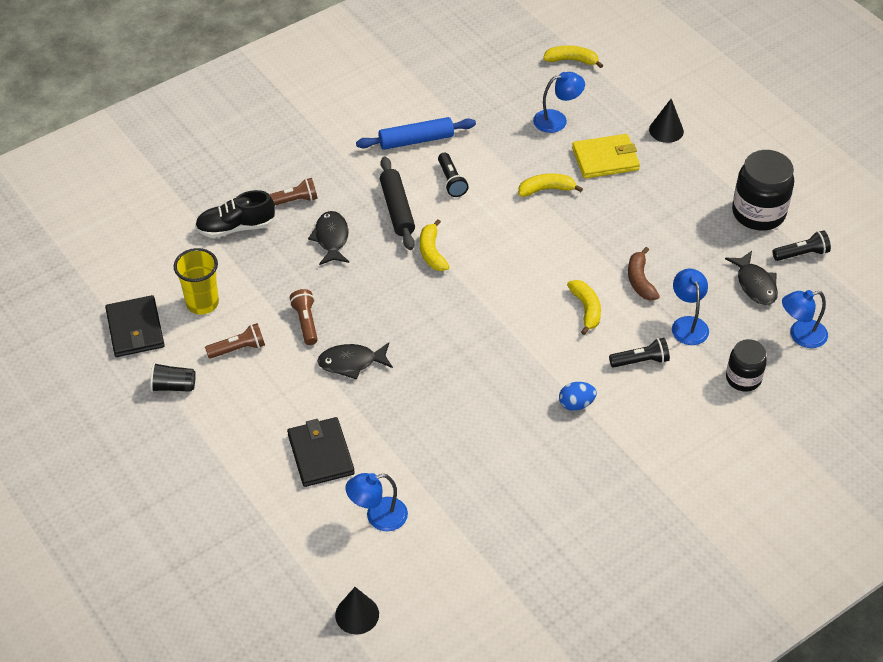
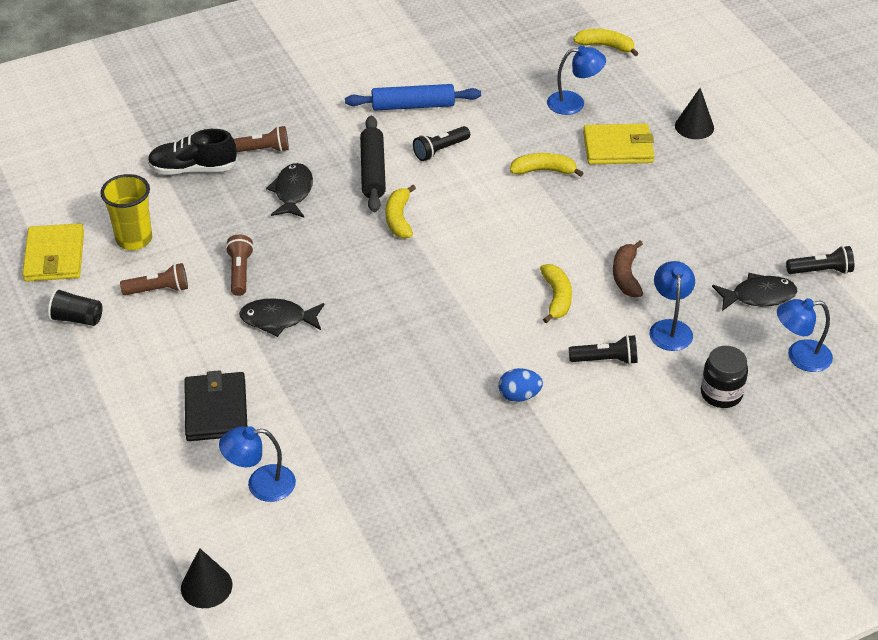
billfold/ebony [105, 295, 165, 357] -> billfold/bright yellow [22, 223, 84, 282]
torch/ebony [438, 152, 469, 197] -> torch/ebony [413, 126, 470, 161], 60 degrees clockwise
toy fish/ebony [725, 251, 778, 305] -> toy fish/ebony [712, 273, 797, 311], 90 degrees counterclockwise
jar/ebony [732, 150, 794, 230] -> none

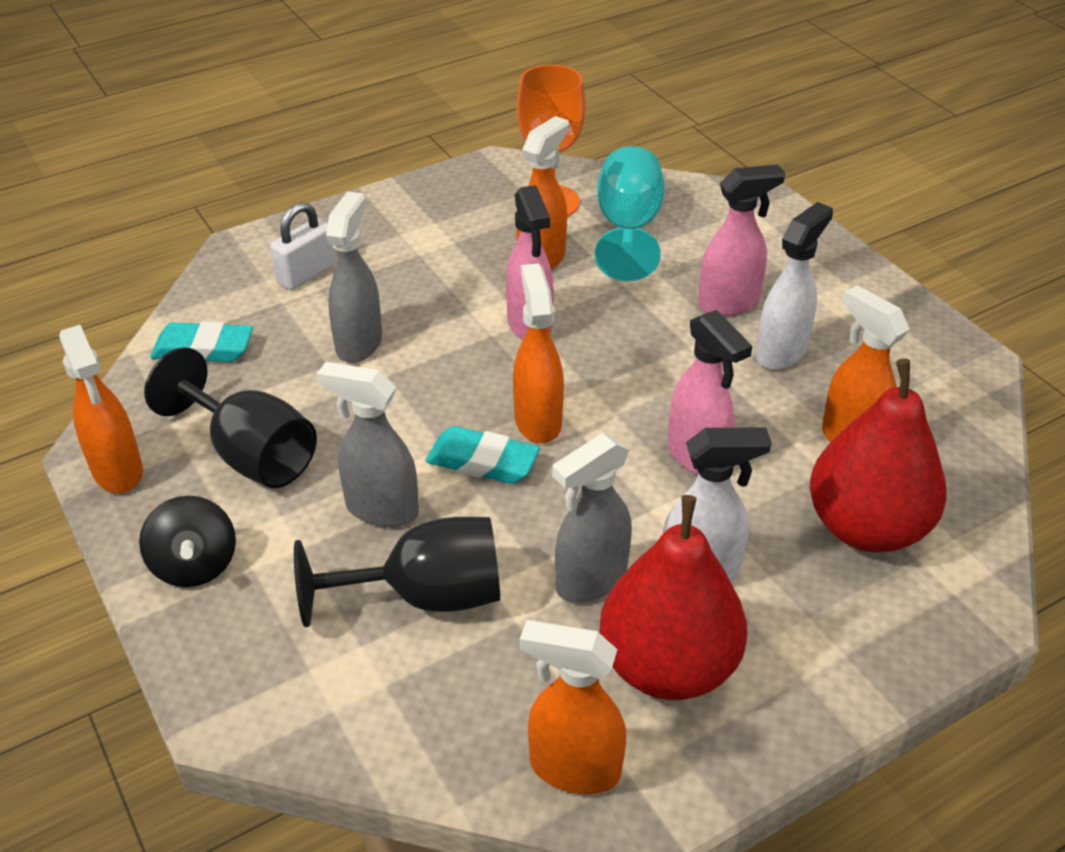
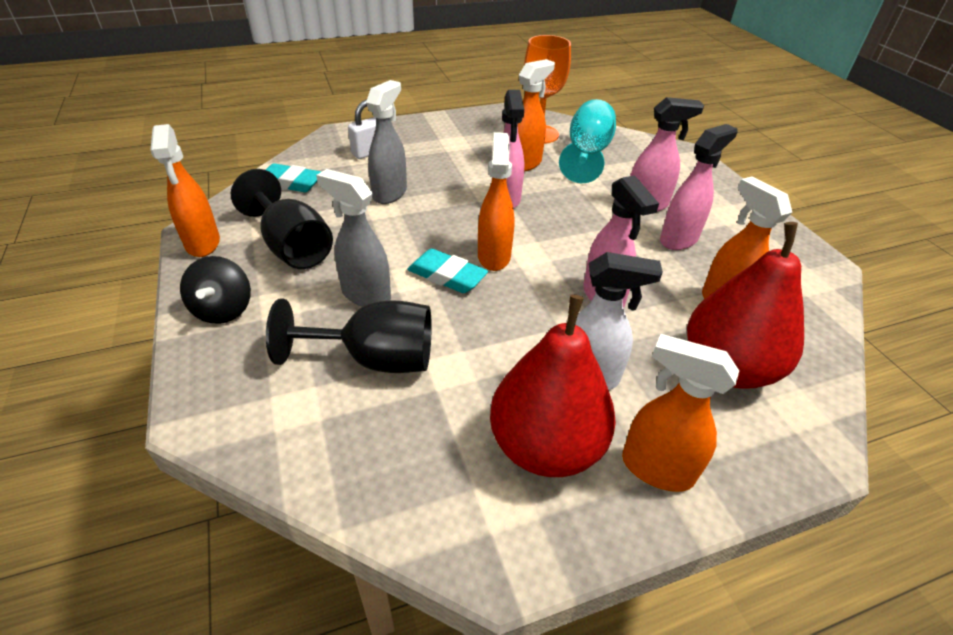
sprayer/bright orange [520, 620, 626, 794] -> sprayer/bright orange [622, 334, 739, 492], moved
sprayer/snow-white [756, 202, 833, 370] -> sprayer/rosy [660, 124, 738, 250]
sprayer/gray [552, 433, 632, 603] -> none

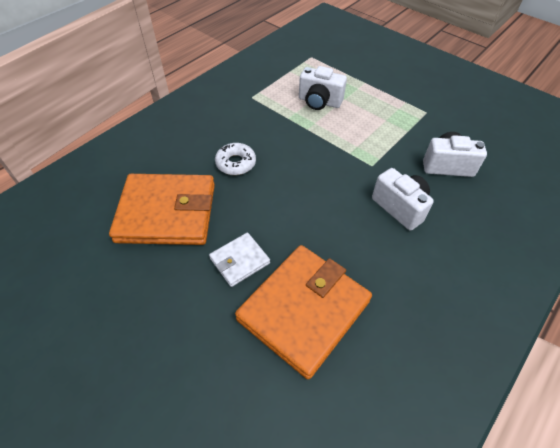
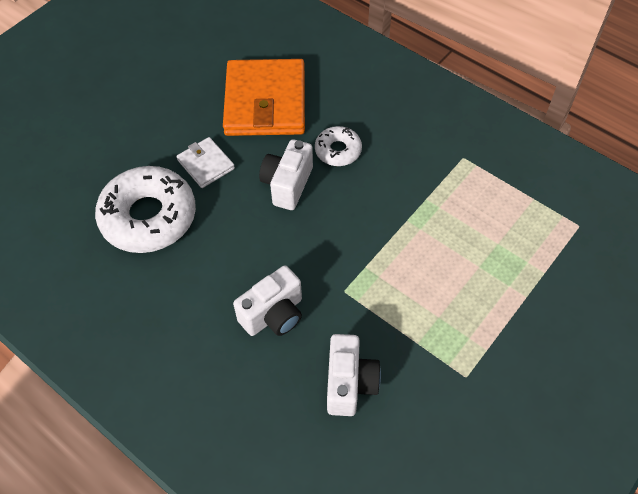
billfold/bright orange [235, 245, 372, 379] -> doughnut/snow-white [95, 166, 196, 253]
compact camera/snow-white [299, 66, 347, 110] -> compact camera/snow-white [259, 139, 313, 210], moved

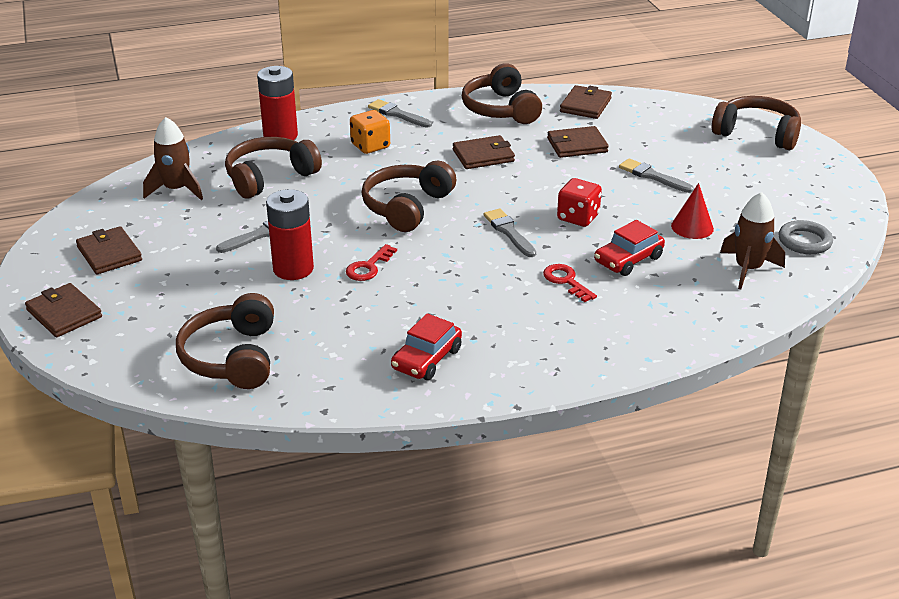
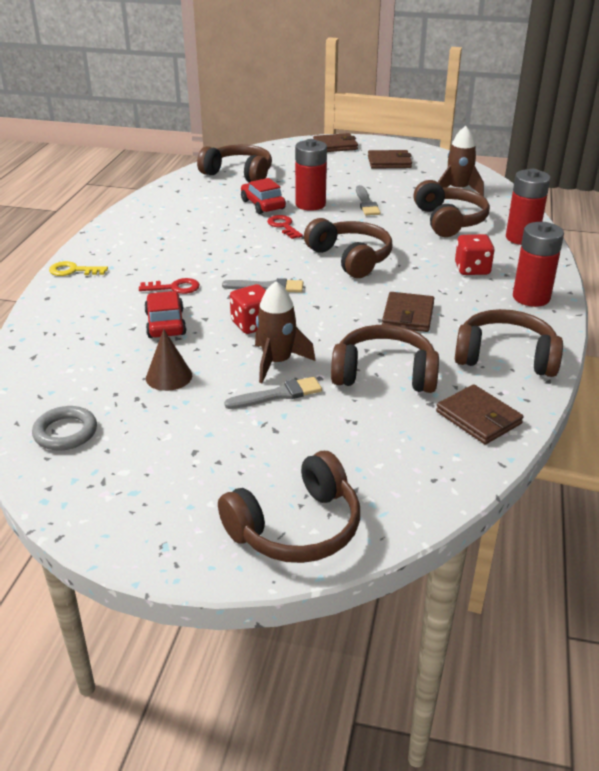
none -> latchkey/bright yellow [49, 261, 108, 276]
solid cone/red [671, 183, 714, 239] -> solid cone/russet [146, 329, 192, 391]
car/red [391, 313, 462, 380] -> car/red [241, 178, 286, 214], moved
rocket/russet [720, 192, 785, 289] -> rocket/russet [255, 281, 315, 383], moved
billfold/russet [547, 126, 609, 158] -> over-ear headphones/russet [331, 325, 439, 393]
game die/bright orange [350, 110, 390, 154] -> game die/red [455, 234, 495, 275]
brush/gray [368, 99, 432, 128] -> power cell/red [513, 222, 564, 307]

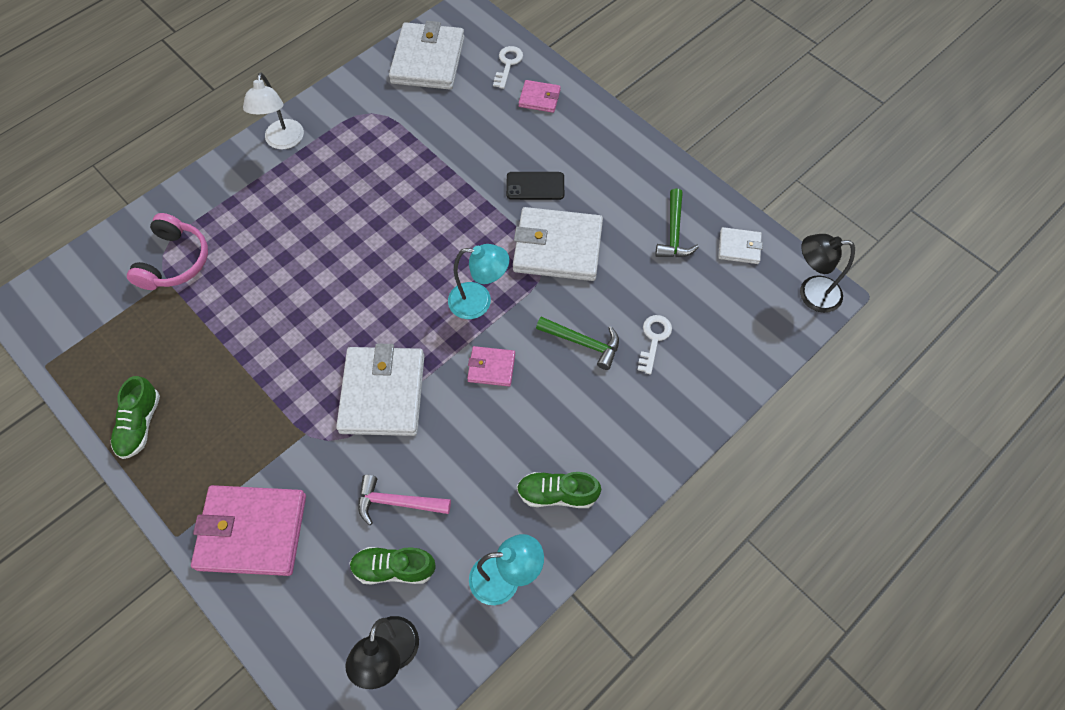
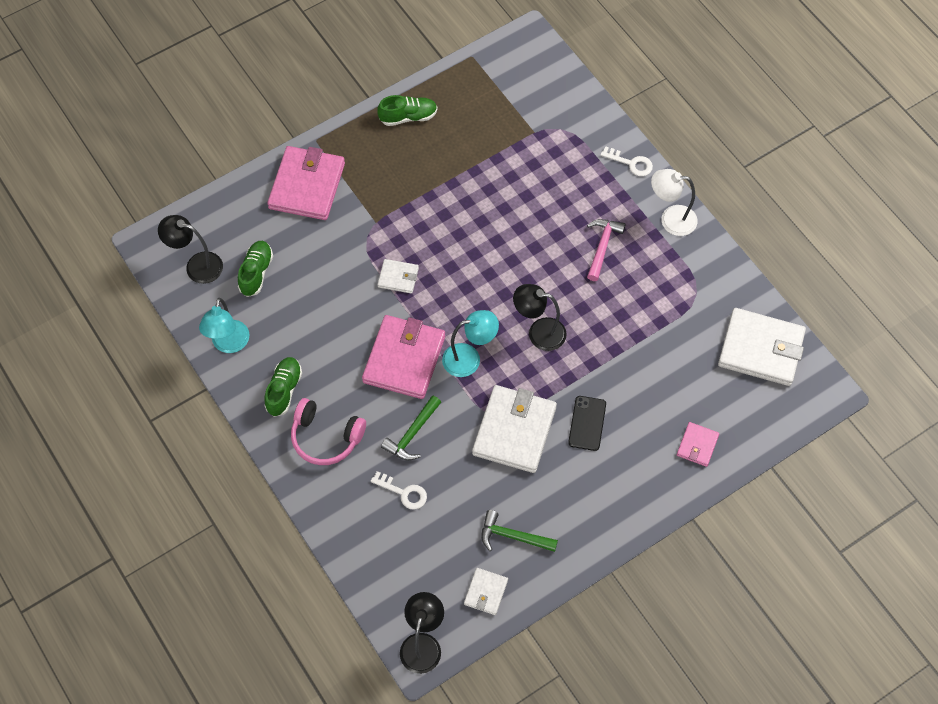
over-ear headphones/rosy [127, 213, 208, 290] -> over-ear headphones/rosy [291, 398, 366, 465], moved
billfold/rosy [467, 346, 515, 386] -> billfold/rosy [362, 315, 445, 399], x2.04
shoe/leaf-green [111, 376, 160, 459] -> shoe/leaf-green [377, 95, 438, 126], 150 degrees clockwise
billfold/snow-white [336, 344, 424, 436] -> billfold/snow-white [377, 259, 419, 294], x0.49
desk lamp/turquoise [448, 244, 509, 319] -> desk lamp/turquoise [442, 310, 499, 377], 120 degrees counterclockwise
none -> desk lamp/ebony [513, 284, 567, 351]
carpenter's hammer/rosy [358, 475, 451, 525] -> carpenter's hammer/rosy [587, 219, 626, 281], moved
latchkey/snow-white [493, 46, 523, 89] -> latchkey/snow-white [600, 146, 653, 176], moved

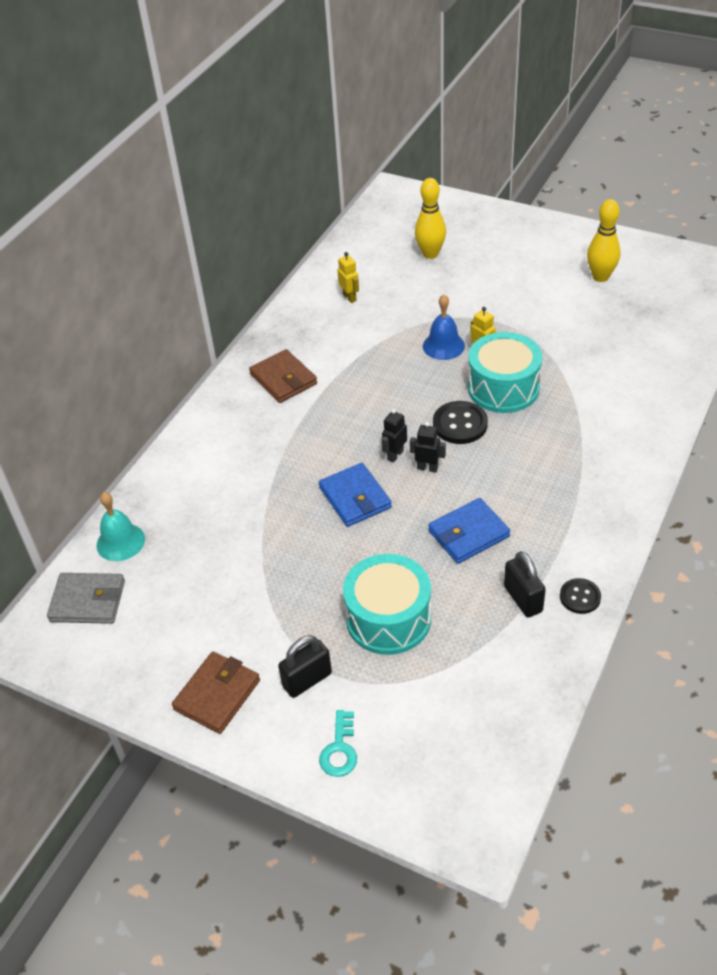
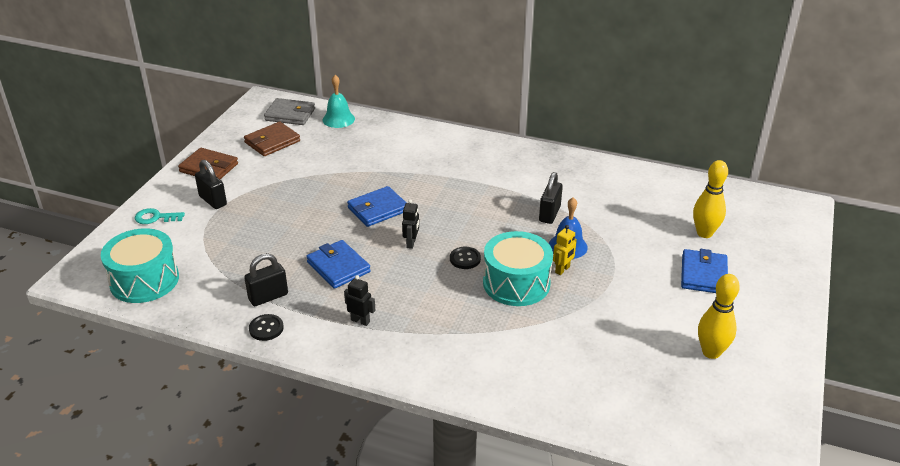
toy drum/turquoise [343, 554, 431, 655] -> toy drum/turquoise [101, 228, 179, 303], moved
billfold/russet [249, 349, 317, 403] -> billfold/russet [244, 122, 300, 156], moved
billfold/gray [47, 573, 125, 624] -> billfold/gray [264, 98, 315, 125], 75 degrees counterclockwise
robot/ebony [382, 409, 407, 463] -> robot/ebony [344, 275, 375, 326], moved
sewing button/ebony [433, 401, 488, 444] -> sewing button/ebony [450, 247, 481, 269], x0.64
none -> small lock/ebony [539, 172, 563, 224]
none -> billfold/cobalt [681, 249, 728, 293]
robot/bright yellow [337, 252, 359, 303] -> none

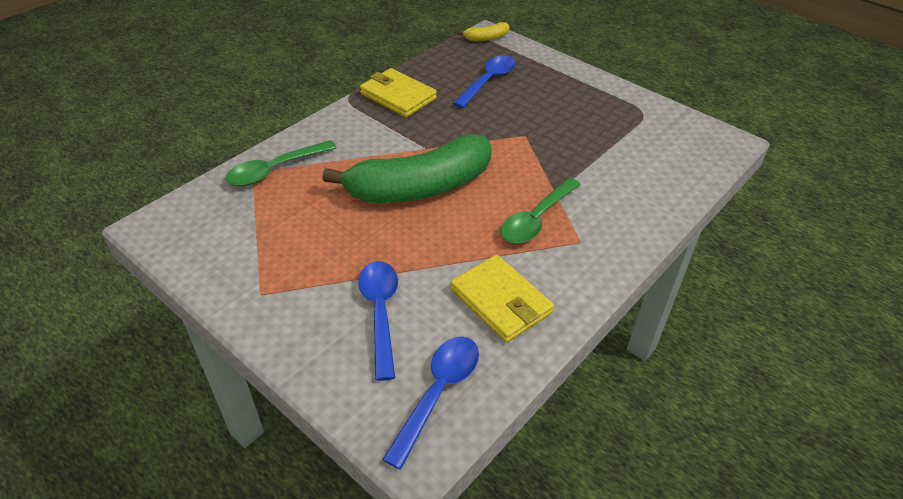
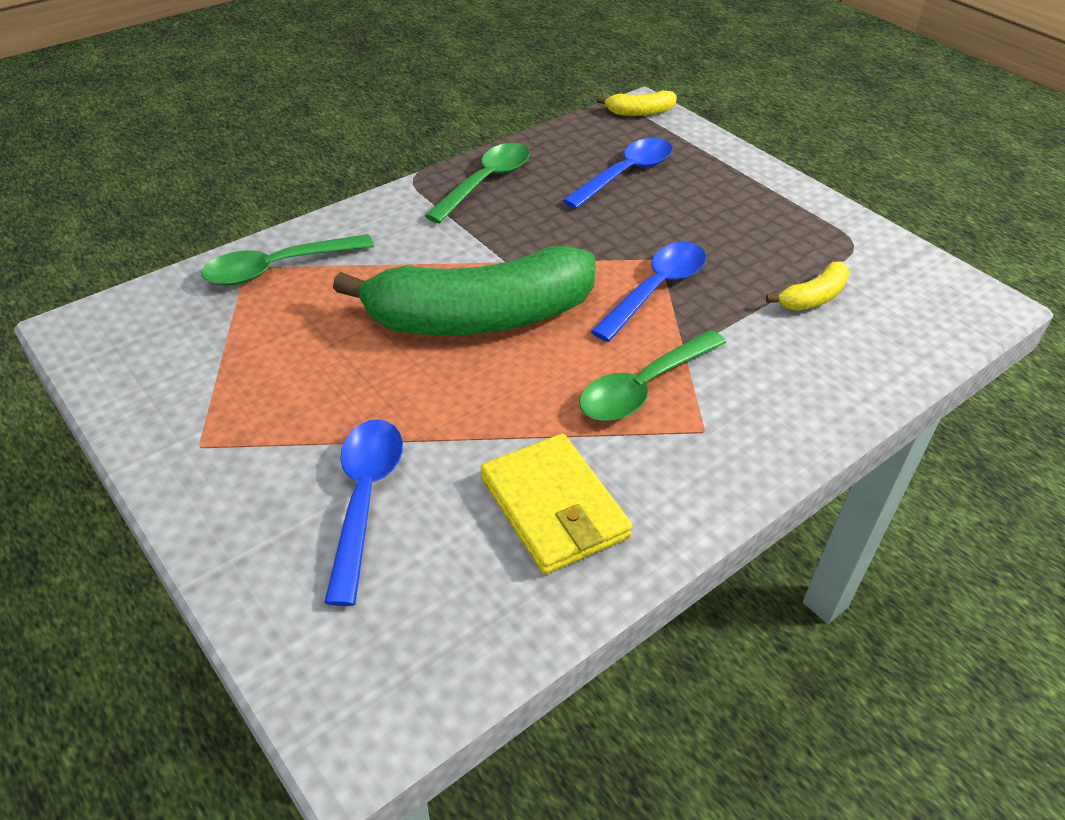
billfold/bright yellow [360, 68, 437, 117] -> spoon/leaf-green [425, 143, 530, 223]
spoon/cobalt [382, 337, 479, 469] -> spoon/cobalt [591, 242, 706, 342], moved
none -> banana fruit/bright yellow [766, 262, 850, 310]

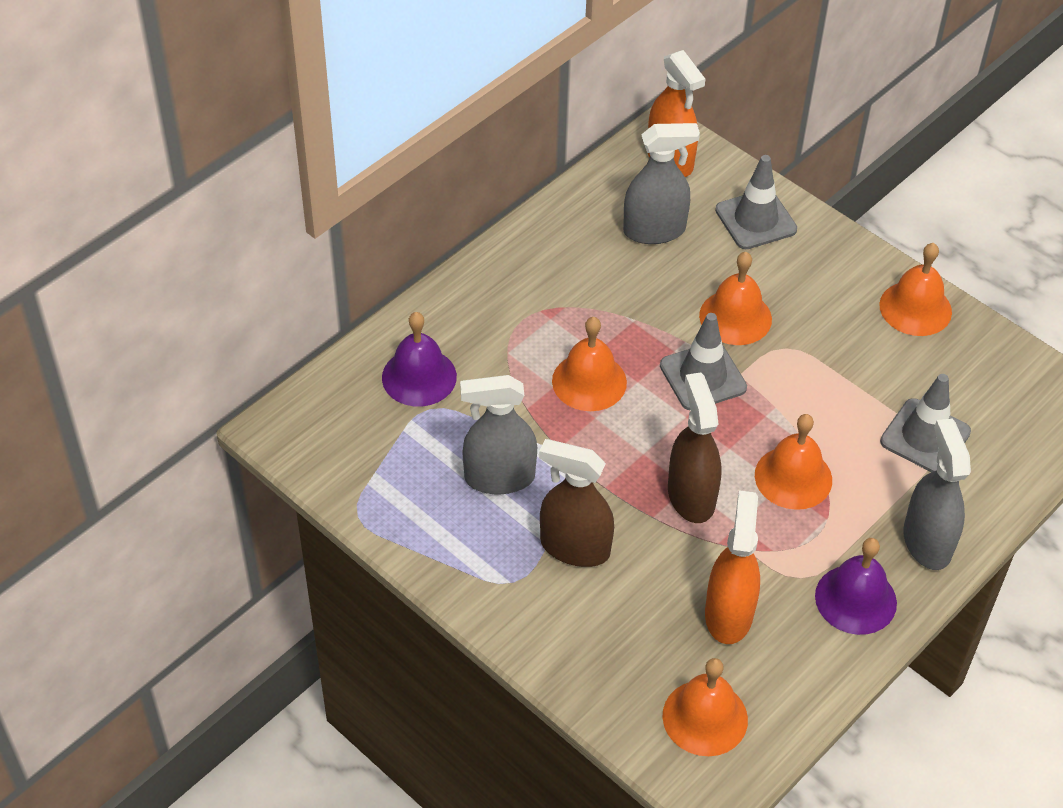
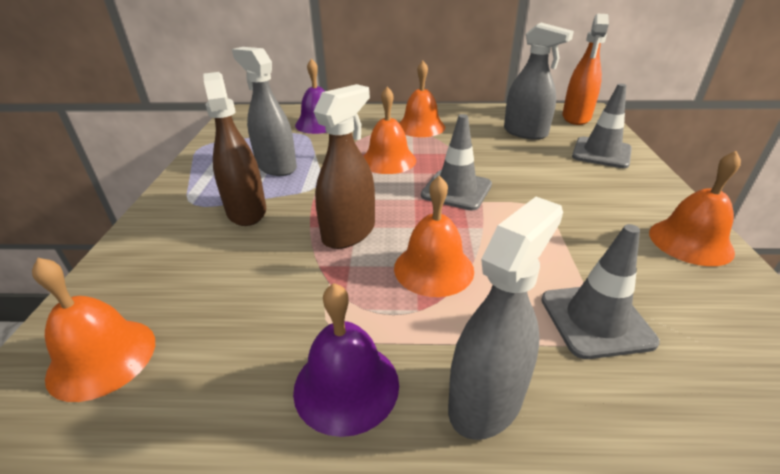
hand bell/bright orange [699, 252, 772, 345] -> hand bell/bright orange [399, 61, 445, 137], moved
sprayer/bright orange [705, 490, 760, 644] -> none

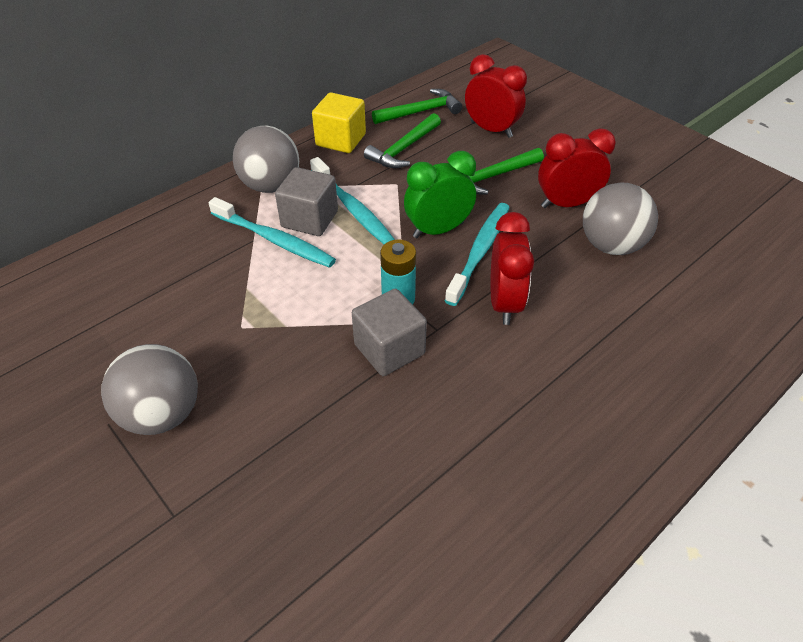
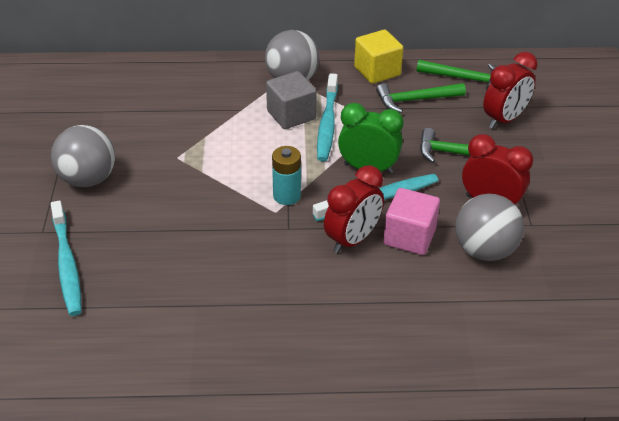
dental brush/turquoise [208, 197, 336, 268] -> dental brush/turquoise [51, 200, 82, 316], moved
none -> solid cube/rosy [384, 188, 440, 255]
alarm clock/red [465, 54, 527, 138] -> alarm clock/red [483, 52, 538, 129], 60 degrees clockwise
solid cube/gray [352, 289, 427, 376] -> none

